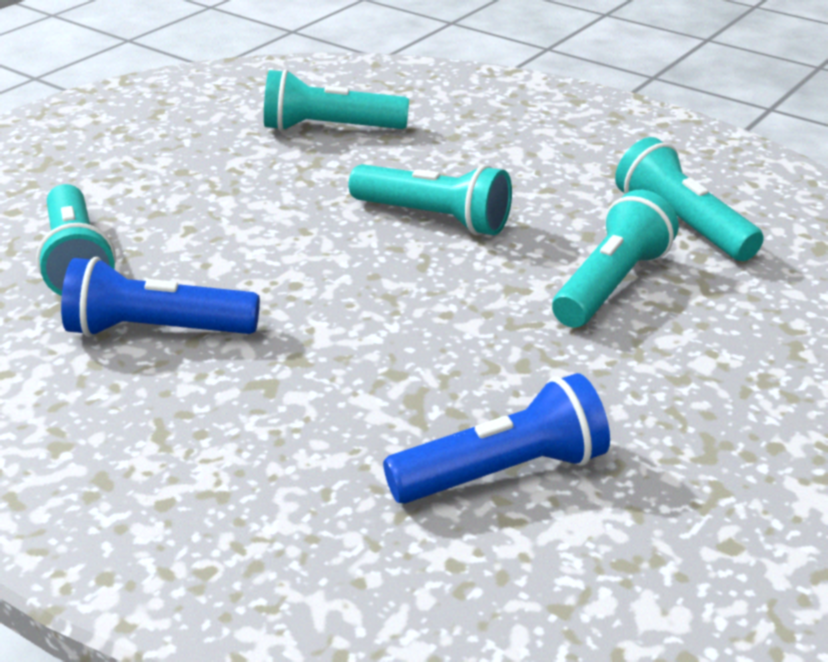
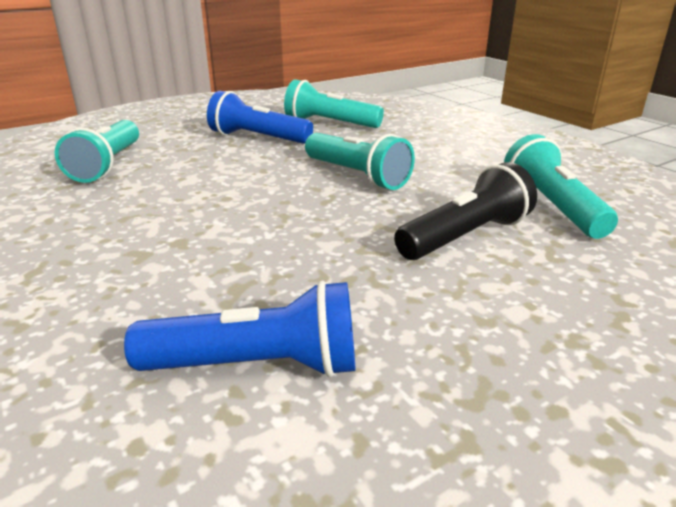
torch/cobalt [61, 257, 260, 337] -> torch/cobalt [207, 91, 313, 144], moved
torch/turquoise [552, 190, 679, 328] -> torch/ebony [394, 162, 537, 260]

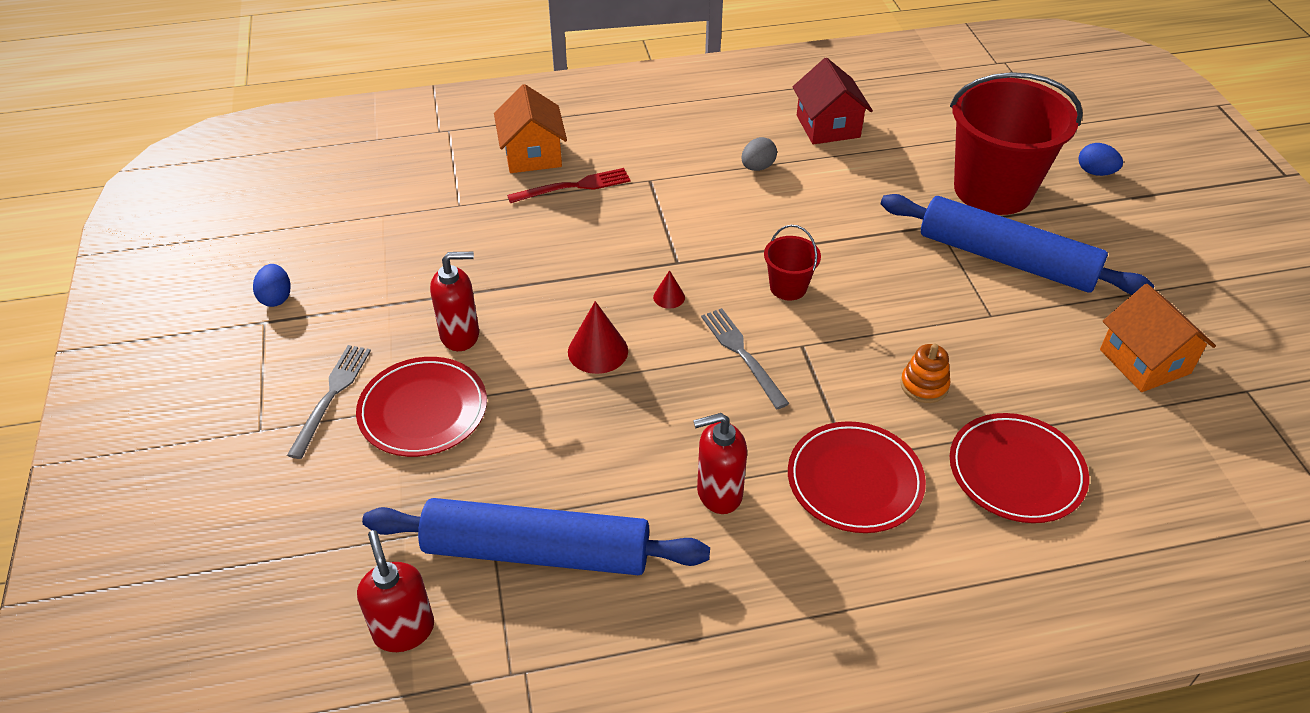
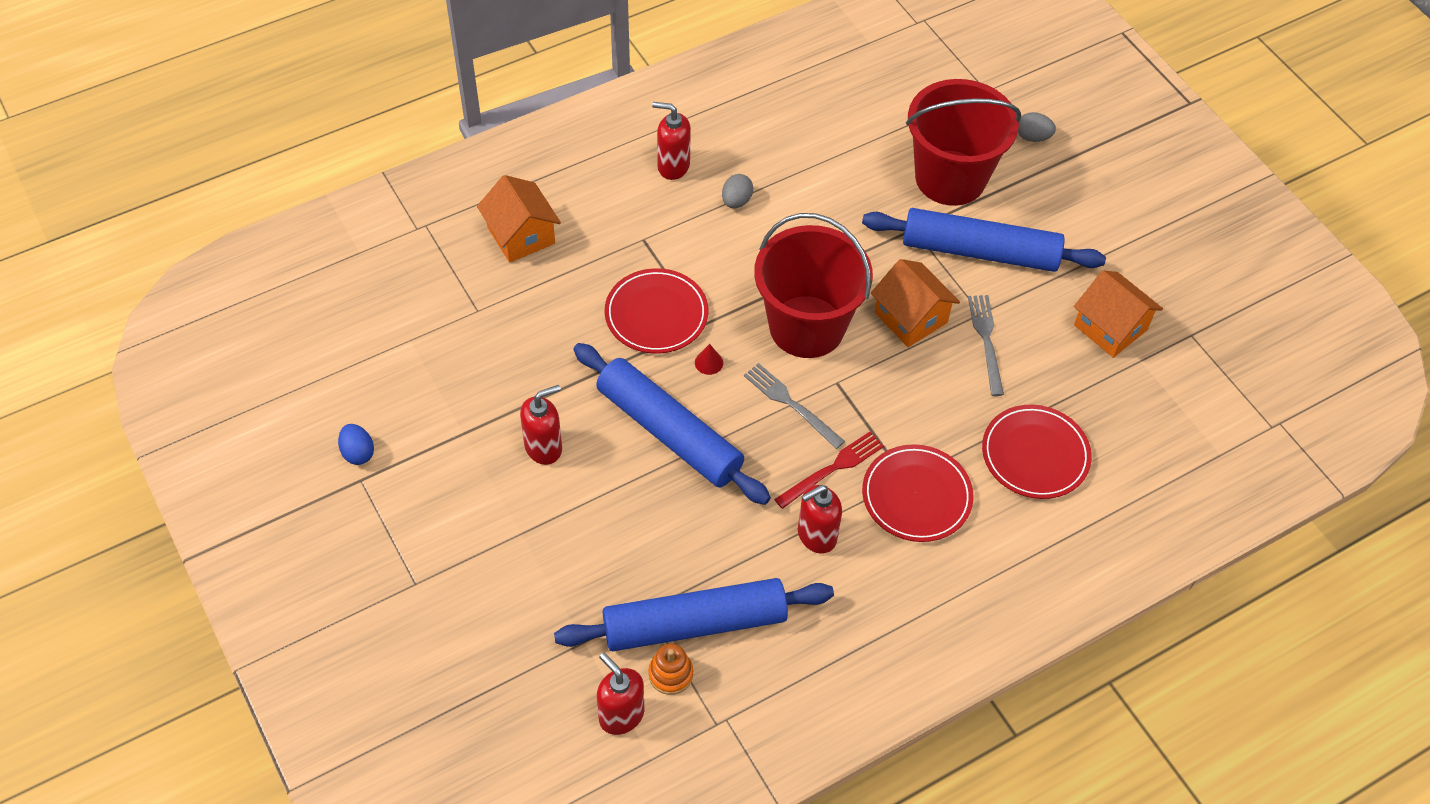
solid cone/red [568, 301, 628, 374] -> rolling pin/cobalt [573, 343, 771, 505]
dinner plate/red [356, 357, 487, 457] -> dinner plate/red [604, 268, 708, 354], moved
ring stacker/bright orange [900, 344, 950, 403] -> ring stacker/bright orange [648, 644, 693, 695], moved
none -> soap pump/red [652, 102, 691, 180]
bucket/red [764, 225, 821, 301] -> bucket/red [754, 213, 873, 358], x2.29
fork/red [507, 168, 631, 203] -> fork/red [774, 431, 884, 509], moved
none -> house/bright orange [871, 259, 960, 347]
fork/gray [287, 345, 371, 459] -> fork/gray [968, 295, 1004, 396], moved
toy egg/cobalt [1078, 143, 1123, 176] -> toy egg/gray [1018, 112, 1056, 142]
house/red [793, 58, 873, 144] -> none

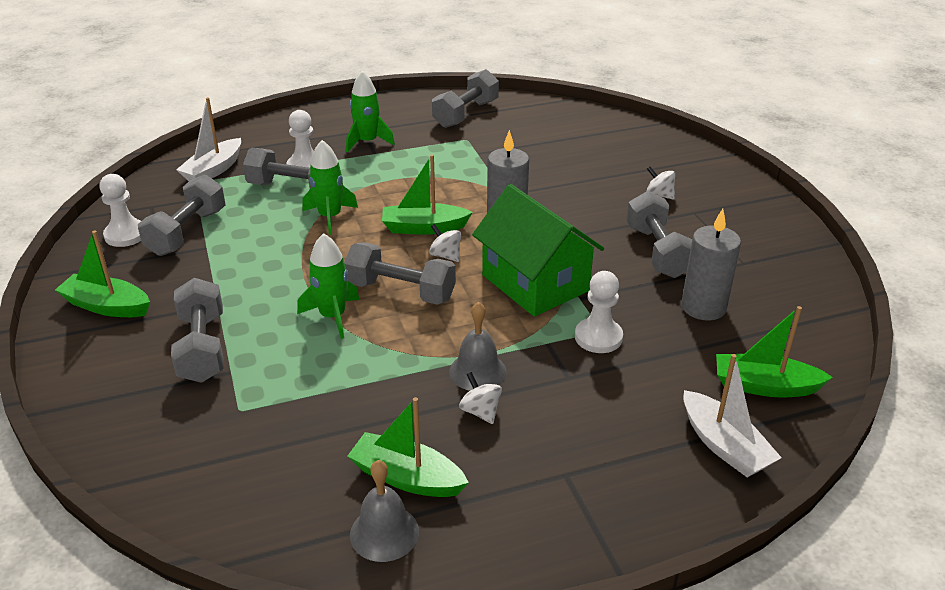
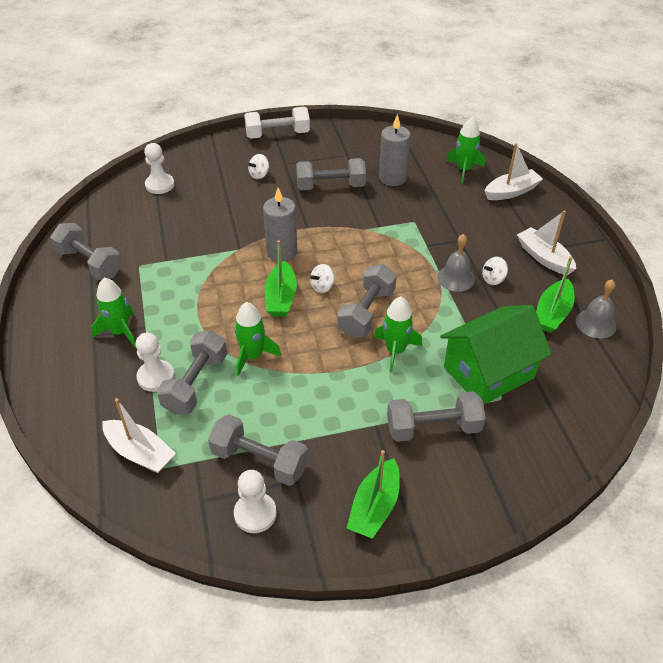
game pawn/snow-white [575, 271, 623, 353] -> game pawn/snow-white [144, 143, 175, 194], moved
none -> free weight/snow-white [244, 107, 310, 139]
house/leaf-green [472, 184, 604, 317] -> house/leaf-green [440, 305, 552, 405], moved
toy boat/leaf-green [716, 306, 833, 398] -> rocket/leaf-green [446, 117, 485, 183]
none -> toy boat/snow-white [517, 211, 576, 275]

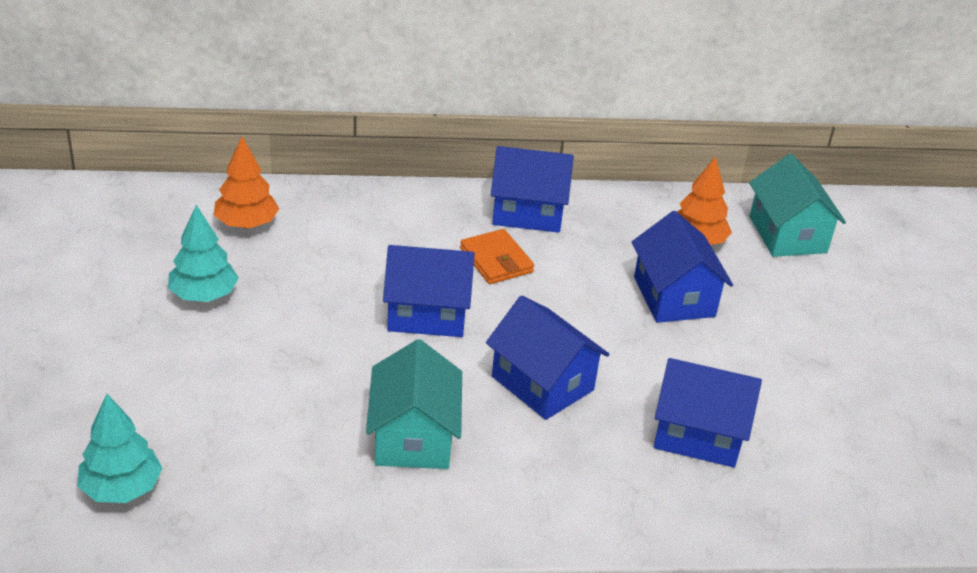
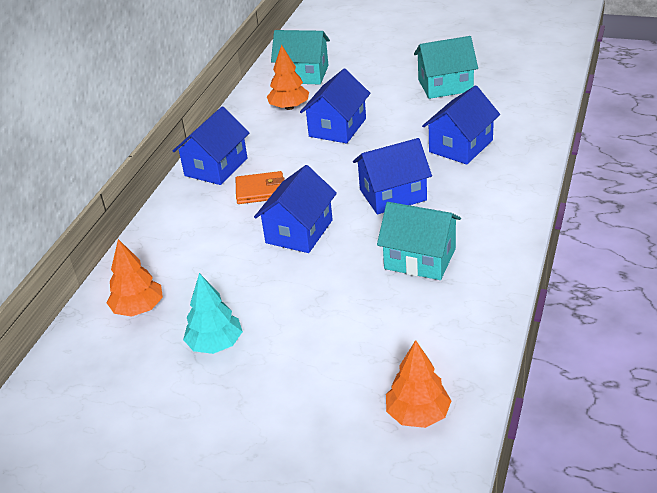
house/cobalt [632, 211, 733, 323] -> house/cobalt [300, 69, 370, 144], 75 degrees counterclockwise
fir tree/turquoise [77, 394, 163, 503] -> fir tree/bright orange [386, 340, 451, 428]
none -> house/turquoise [414, 36, 478, 99]

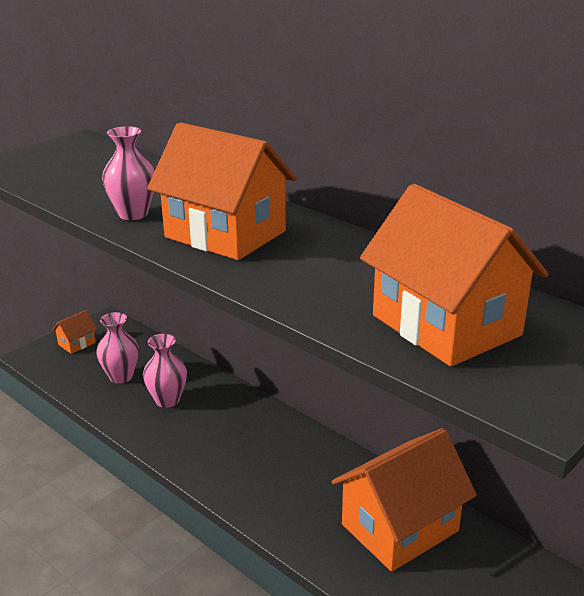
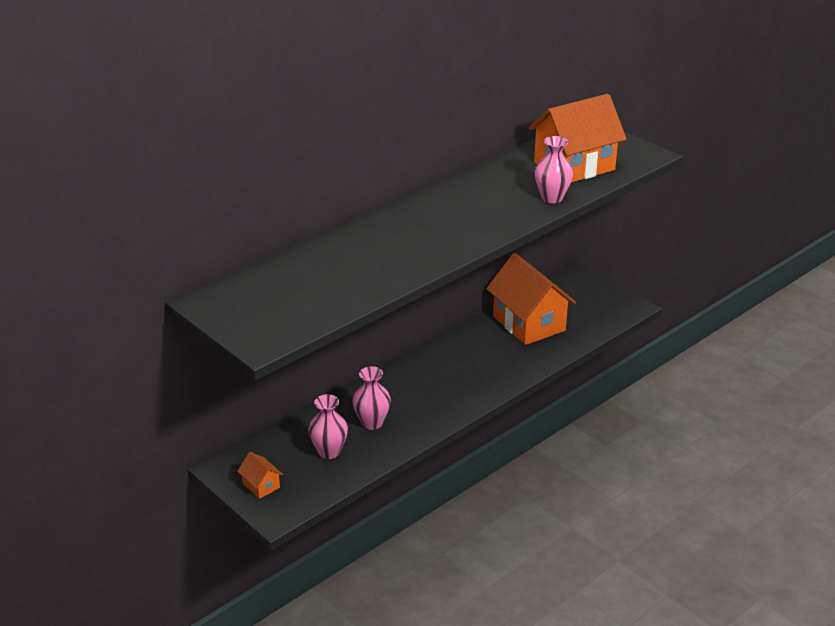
vase/rosy [102, 126, 154, 220] -> vase/rosy [535, 136, 573, 203], moved
house/bright orange [147, 122, 297, 260] -> none

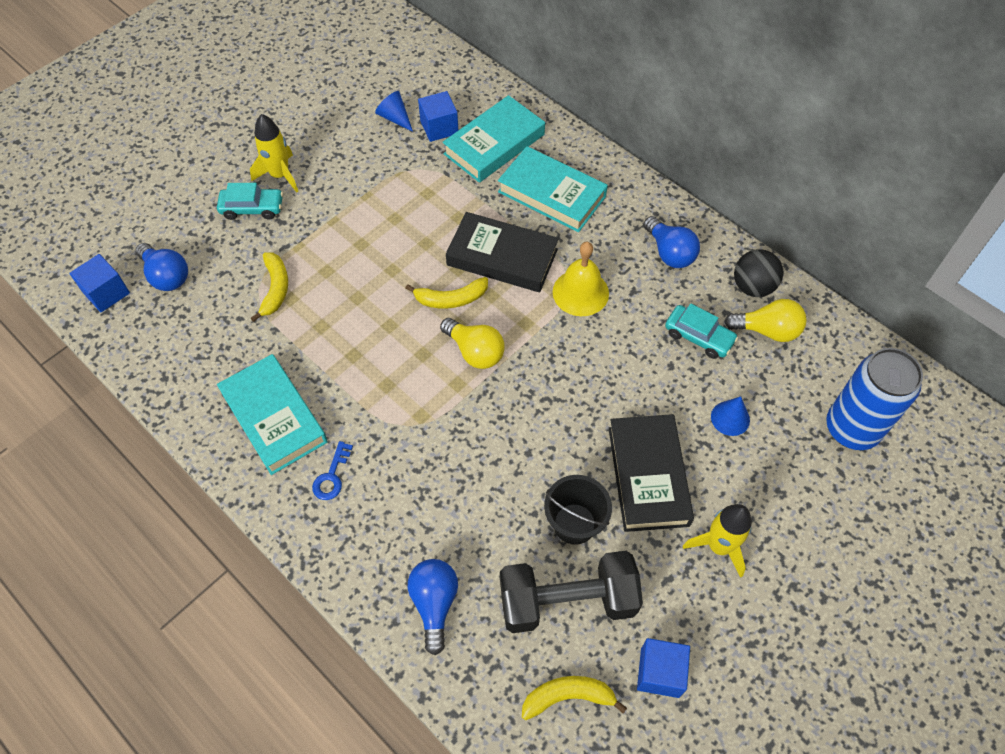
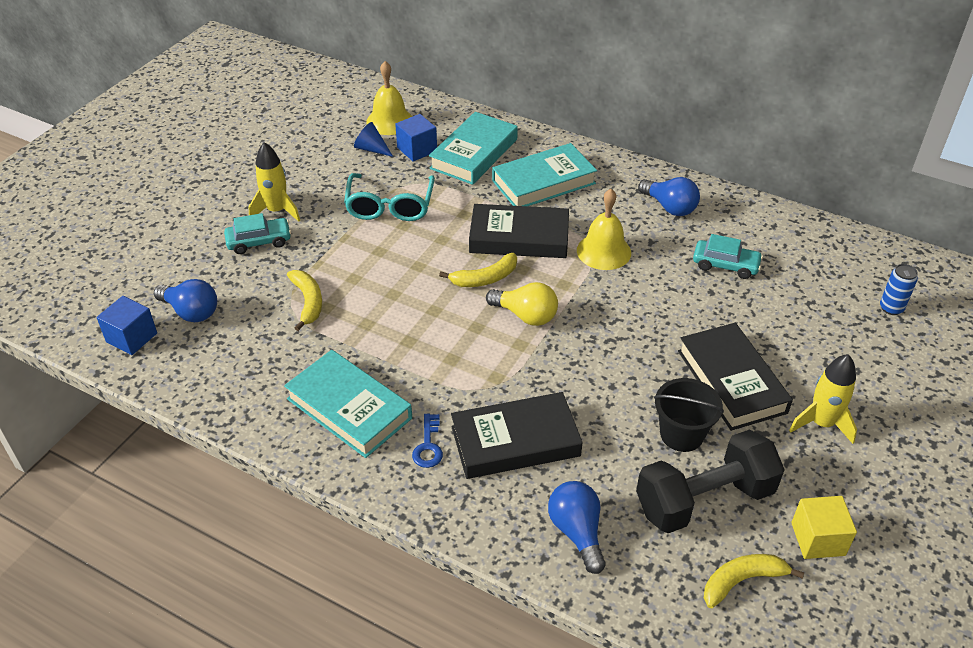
none -> eyeglasses/turquoise [344, 173, 435, 221]
none -> hand bell/bright yellow [366, 61, 412, 135]
none -> book/ebony [451, 392, 583, 479]
book/turquoise [498, 146, 608, 232] -> book/turquoise [492, 143, 597, 206], 45 degrees counterclockwise
solid cube/cobalt [637, 638, 690, 698] -> solid cube/bright yellow [791, 496, 857, 559]
soda can/cobalt [826, 348, 923, 450] -> soda can/cobalt [880, 264, 918, 315], x0.46
solid cone/cobalt [711, 396, 750, 436] -> none
lightbulb/bright yellow [724, 299, 807, 342] -> none
sphere/ebony [734, 249, 783, 297] -> none

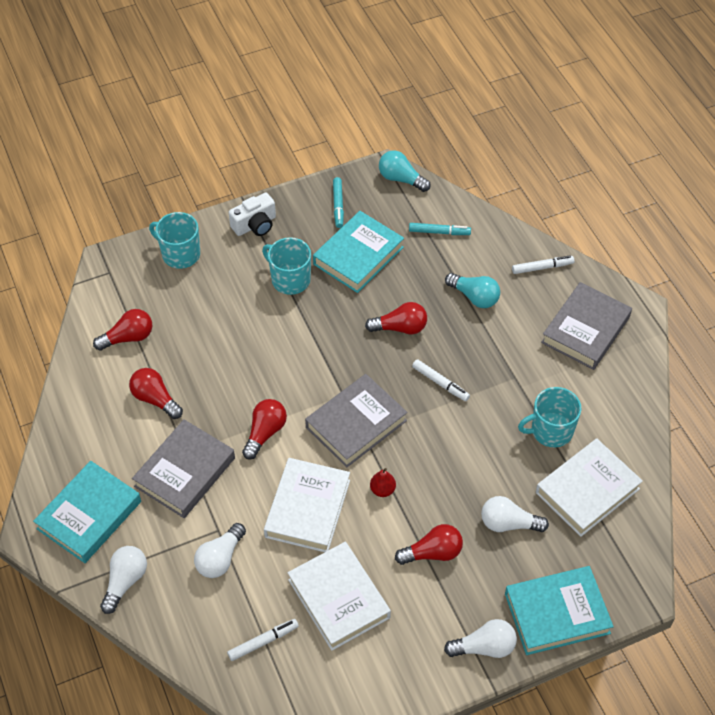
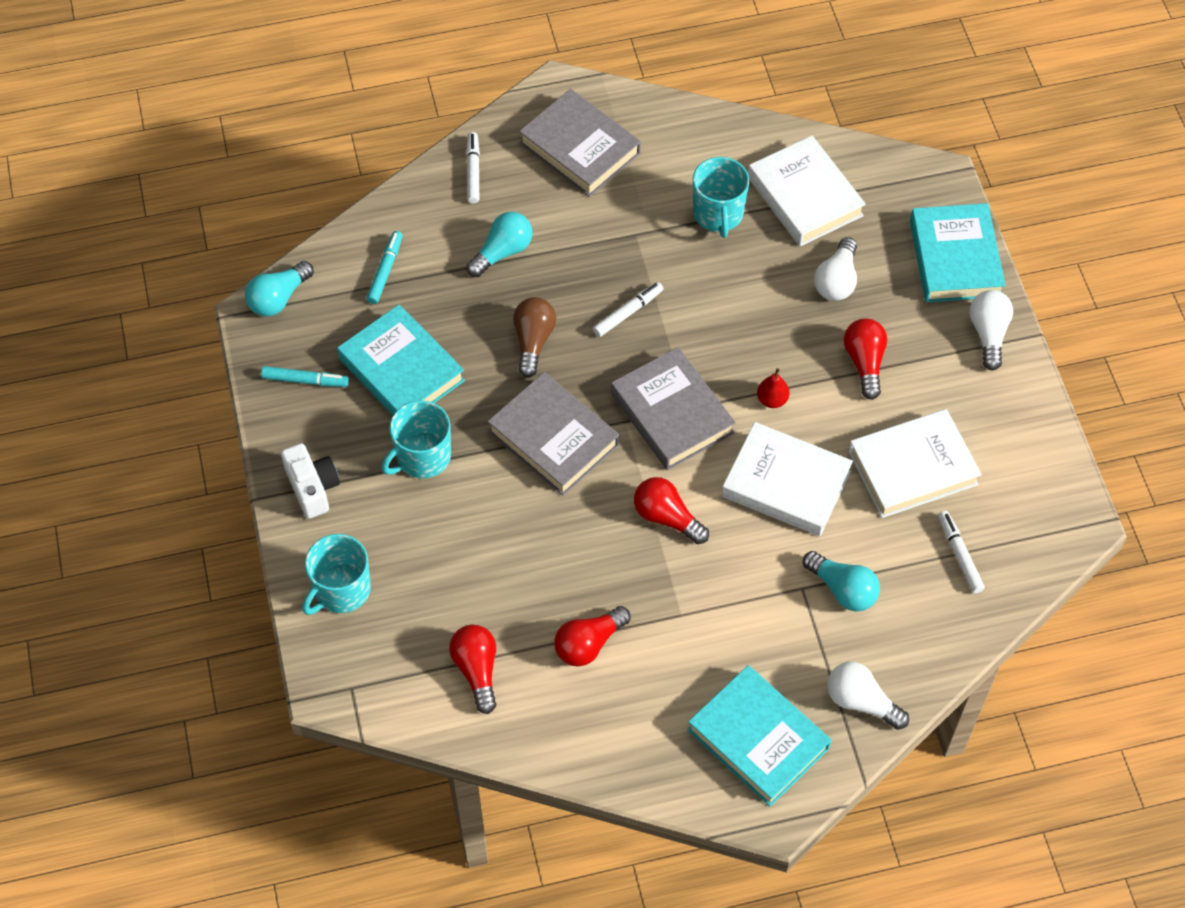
book/gray [132, 419, 235, 518] -> book/gray [487, 372, 619, 496], moved
lightbulb/red [365, 302, 427, 335] -> lightbulb/russet [513, 297, 556, 378]
lightbulb/snow-white [194, 523, 246, 578] -> lightbulb/turquoise [803, 551, 880, 611]

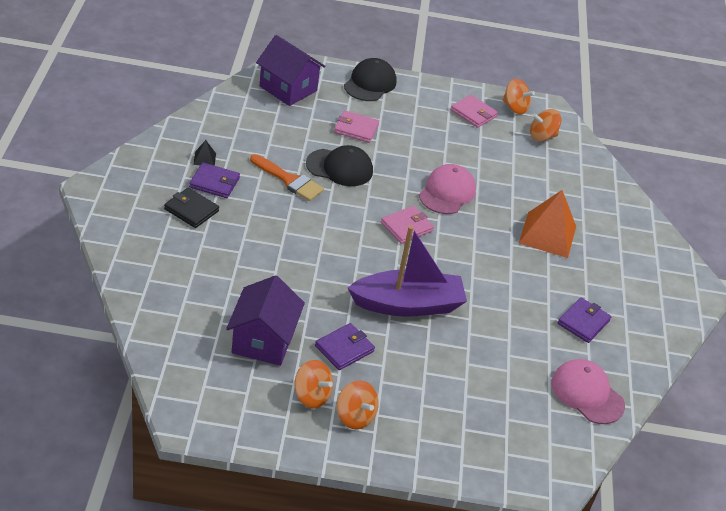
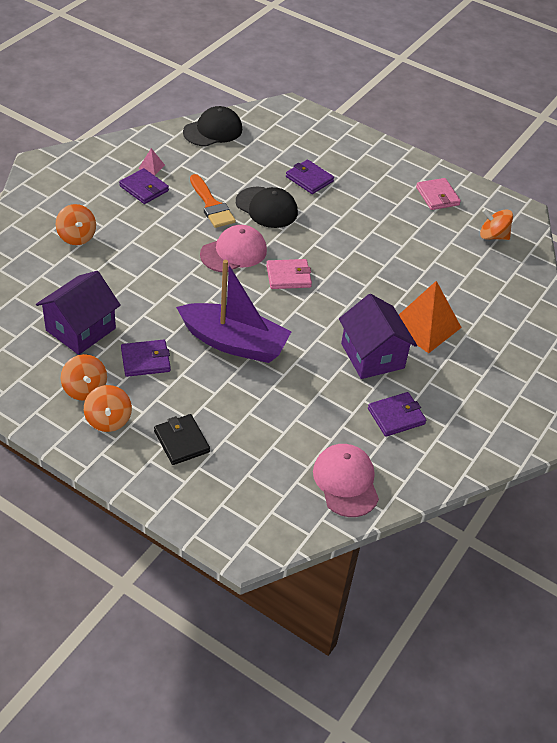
spinning top/bright orange [502, 78, 535, 114] -> spinning top/bright orange [56, 204, 96, 245], moved
pyramid shape/ebony [193, 140, 216, 166] -> pyramid shape/rosy [138, 148, 165, 175]
billfold/ebony [164, 187, 219, 228] -> billfold/ebony [154, 414, 210, 465], moved
peaked cap/ebony [344, 58, 397, 101] -> peaked cap/ebony [183, 106, 242, 146], moved
peaked cap/rosy [419, 164, 476, 214] -> peaked cap/rosy [200, 225, 267, 272], moved
billfold/rosy [334, 110, 379, 143] -> billfold/royal purple [286, 160, 334, 194]
house/royal purple [256, 35, 325, 106] -> house/royal purple [339, 294, 417, 379], moved

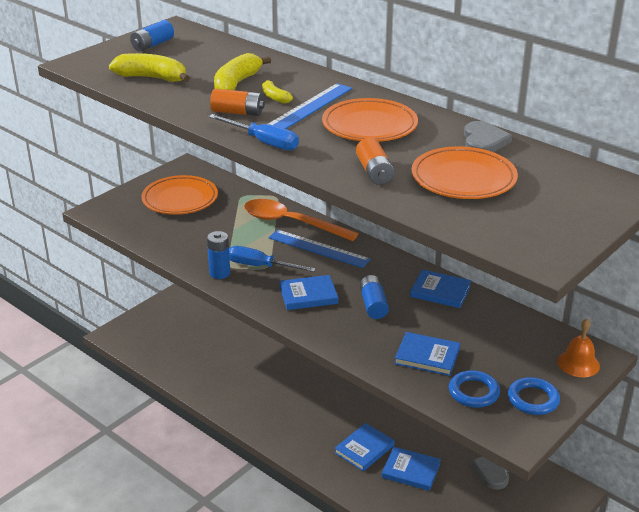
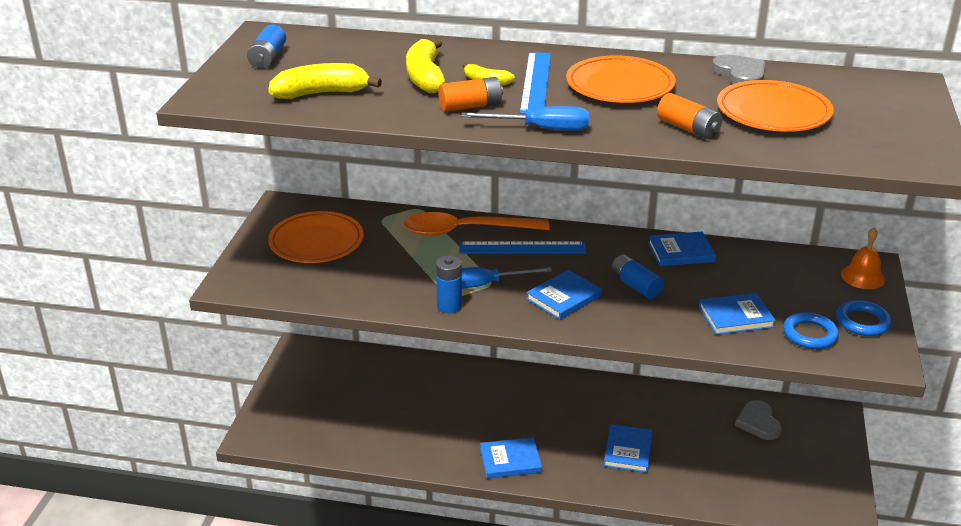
book/cobalt [382, 447, 441, 491] -> book/cobalt [480, 437, 542, 479], moved

